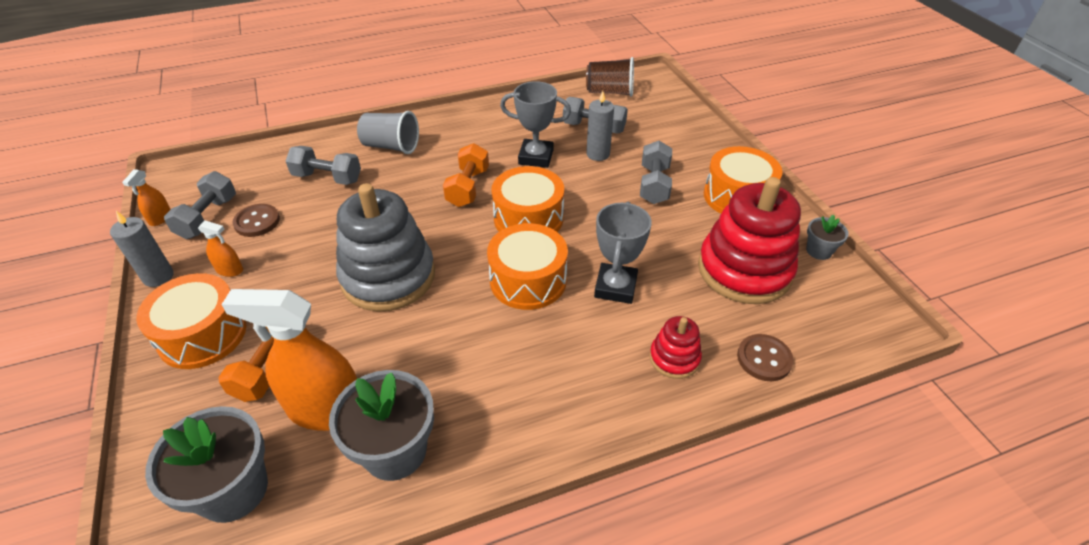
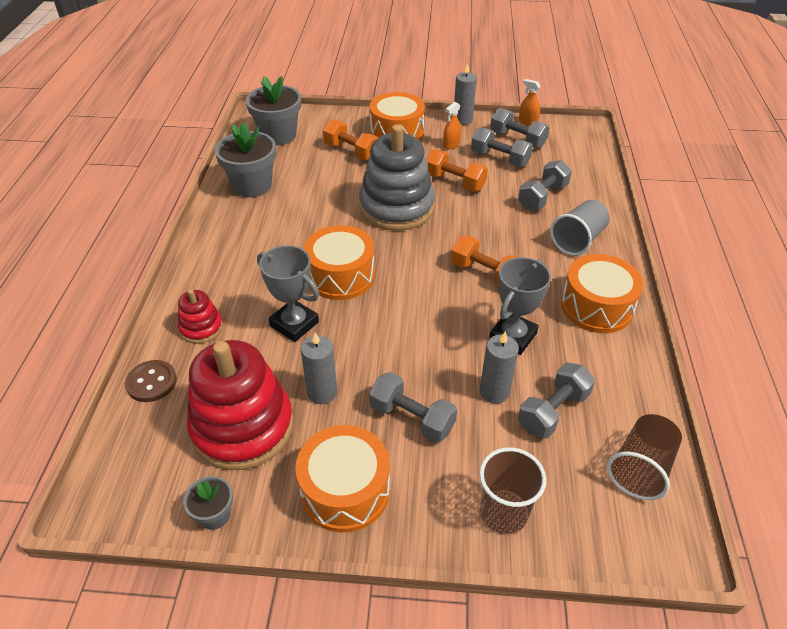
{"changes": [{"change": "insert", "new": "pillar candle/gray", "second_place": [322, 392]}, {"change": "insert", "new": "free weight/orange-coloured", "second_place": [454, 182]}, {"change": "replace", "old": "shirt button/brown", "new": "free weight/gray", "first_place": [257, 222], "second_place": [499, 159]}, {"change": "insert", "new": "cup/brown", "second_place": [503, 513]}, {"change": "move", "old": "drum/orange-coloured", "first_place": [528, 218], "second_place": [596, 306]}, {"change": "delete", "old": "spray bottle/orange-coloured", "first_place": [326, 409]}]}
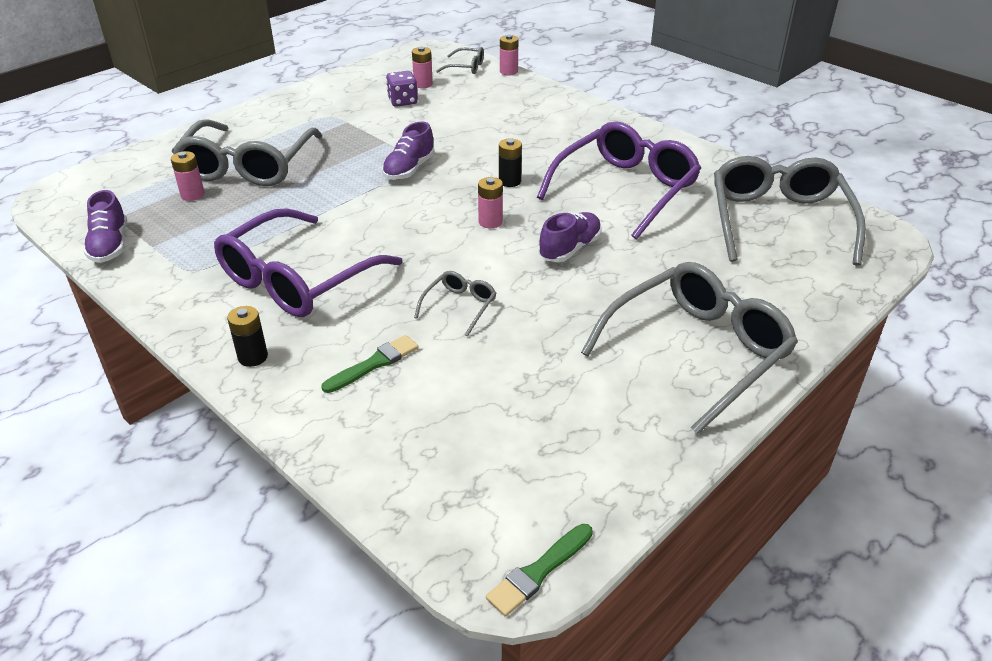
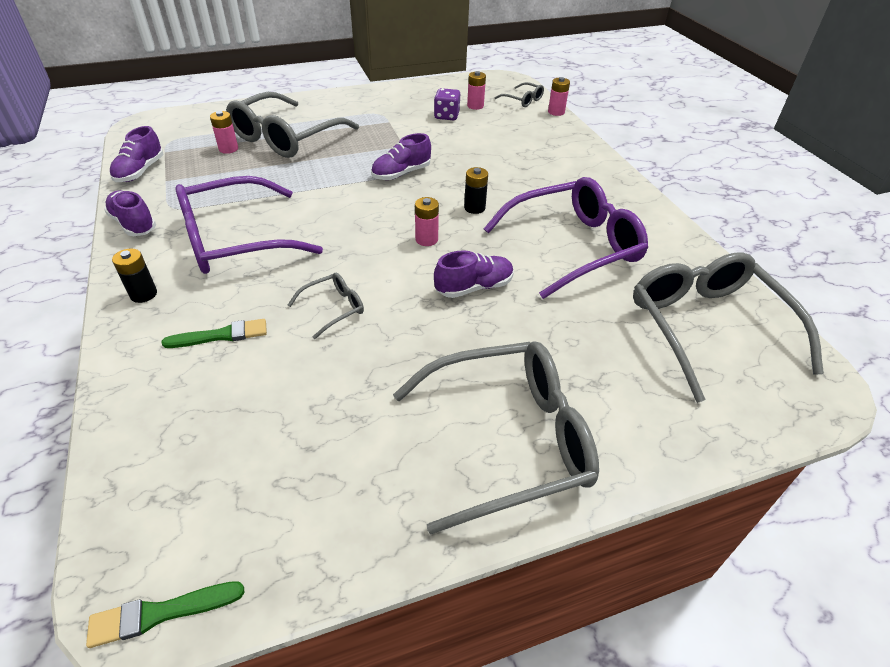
{"changes": [{"change": "insert", "new": "lace-up shoe/purple", "second_place": [134, 224]}, {"change": "rotate", "old": "spectacles/gray", "first_place": [778, 220], "second_place": [707, 327], "degrees": -45}]}
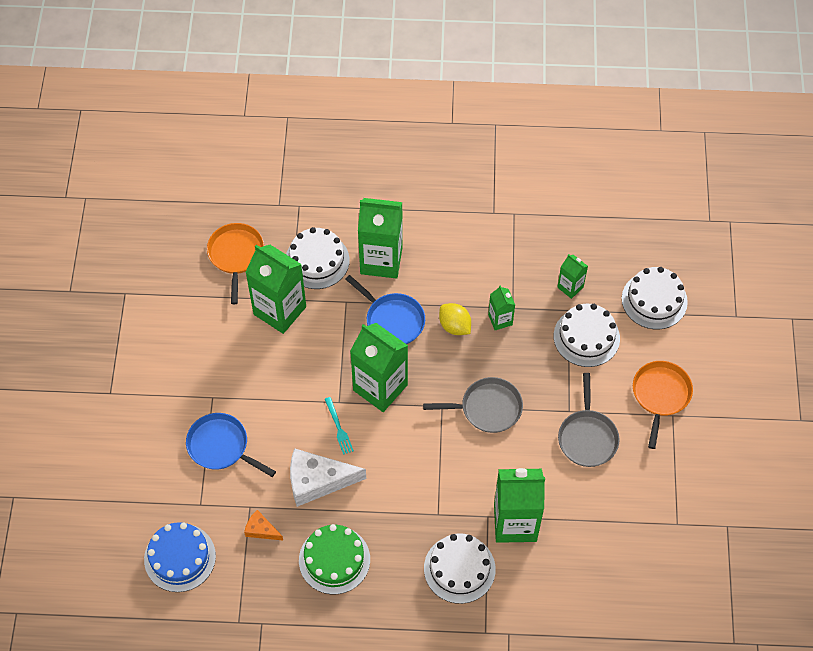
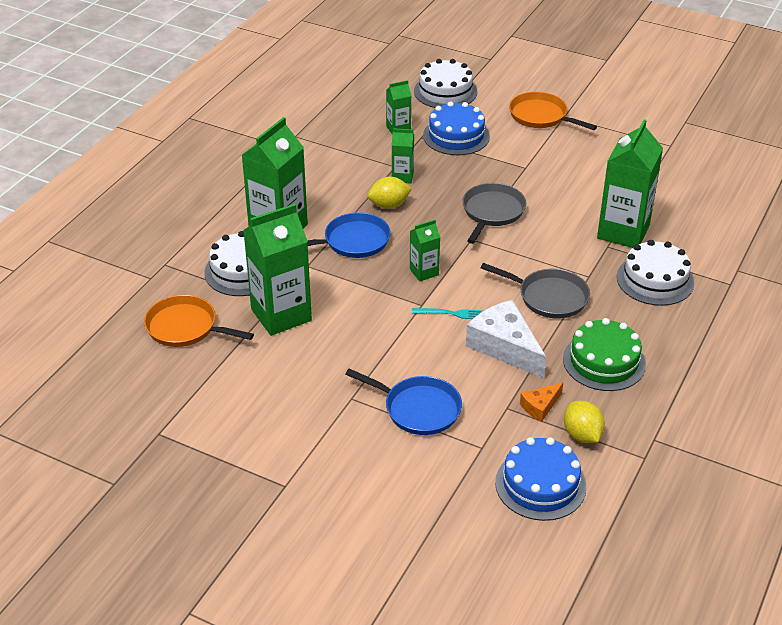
{"changes": [{"change": "rotate", "old": "pan/royal blue", "first_place": [221, 446], "second_place": [418, 409], "degrees": -120}, {"change": "resize", "old": "milk carton/green", "first_place": [380, 387], "second_place": [424, 272], "factor": 0.5}, {"change": "recolor", "old": "layer cake/snow-white", "new": "layer cake/royal blue", "first_place": [586, 337], "second_place": [456, 136]}, {"change": "rotate", "old": "cheese wedge/snow-white", "first_place": [317, 481], "second_place": [505, 347], "degrees": 120}, {"change": "move", "old": "pan/gray", "first_place": [587, 437], "second_place": [549, 297]}, {"change": "insert", "new": "citrus fruit/bright yellow", "second_place": [582, 435]}]}
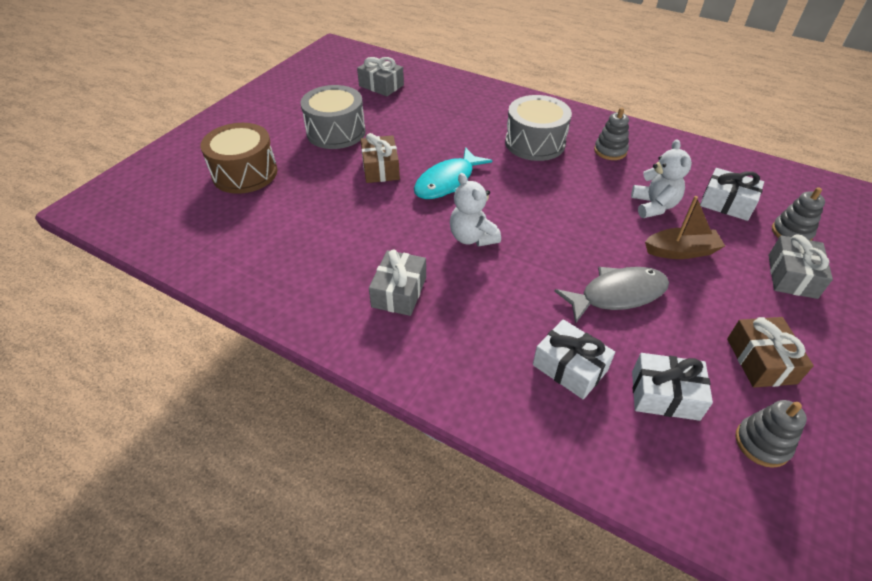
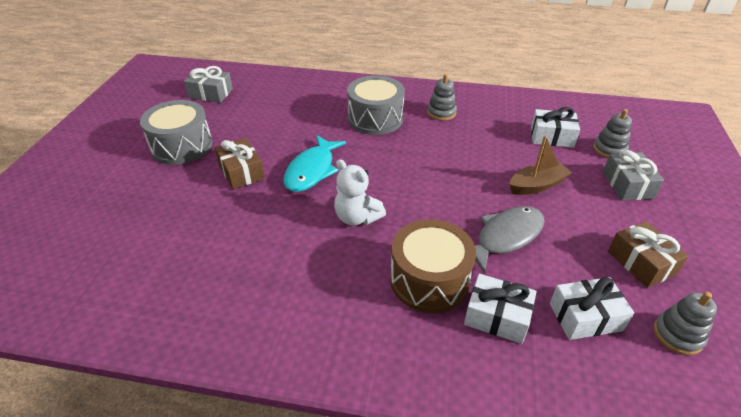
{"changes": [{"change": "move", "old": "drum/brown", "first_place": [245, 173], "second_place": [429, 280]}, {"change": "delete", "old": "wrapped gift/gray", "first_place": [399, 292]}, {"change": "delete", "old": "teddy/snow-white", "first_place": [653, 206]}]}
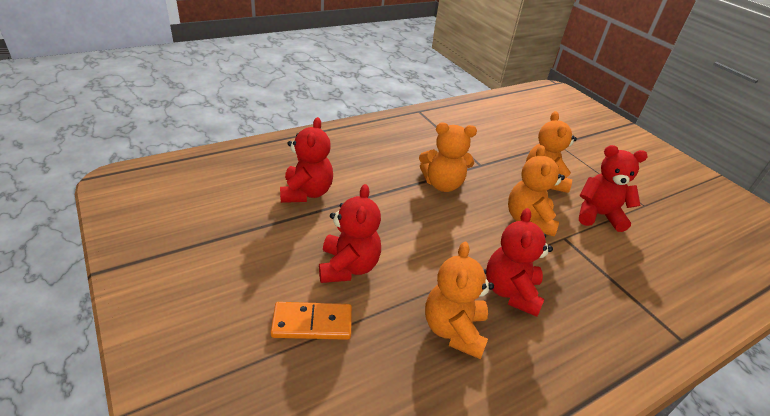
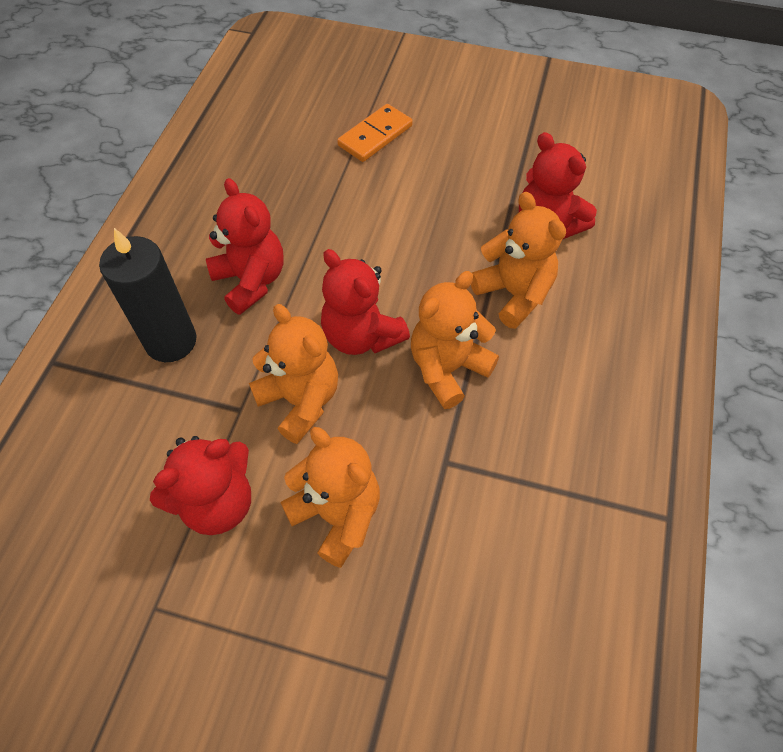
{"changes": [{"change": "insert", "new": "pillar candle/black", "second_place": [171, 341]}, {"change": "move", "old": "teddy/red", "first_place": [348, 267], "second_place": [361, 336]}, {"change": "move", "old": "teddy/orange-coloured", "first_place": [454, 330], "second_place": [513, 294]}]}
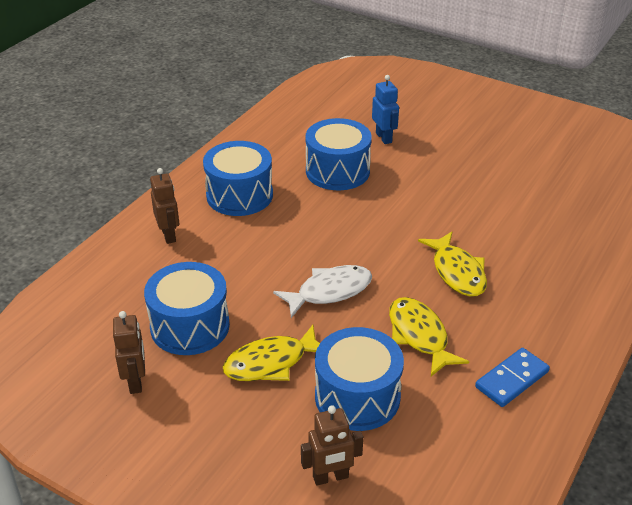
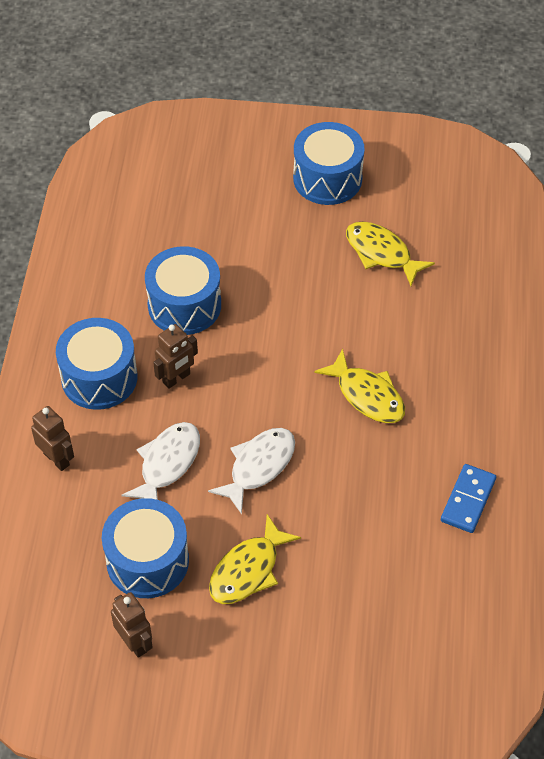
{"changes": [{"change": "insert", "new": "fish/snow-white", "second_place": [167, 464]}, {"change": "move", "old": "robot/brown", "first_place": [330, 477], "second_place": [176, 378]}, {"change": "move", "old": "drum/royal blue", "first_place": [357, 397], "second_place": [327, 178]}, {"change": "move", "old": "fish/bright yellow", "first_place": [419, 336], "second_place": [381, 253]}, {"change": "delete", "old": "robot/royal blue", "first_place": [384, 138]}]}
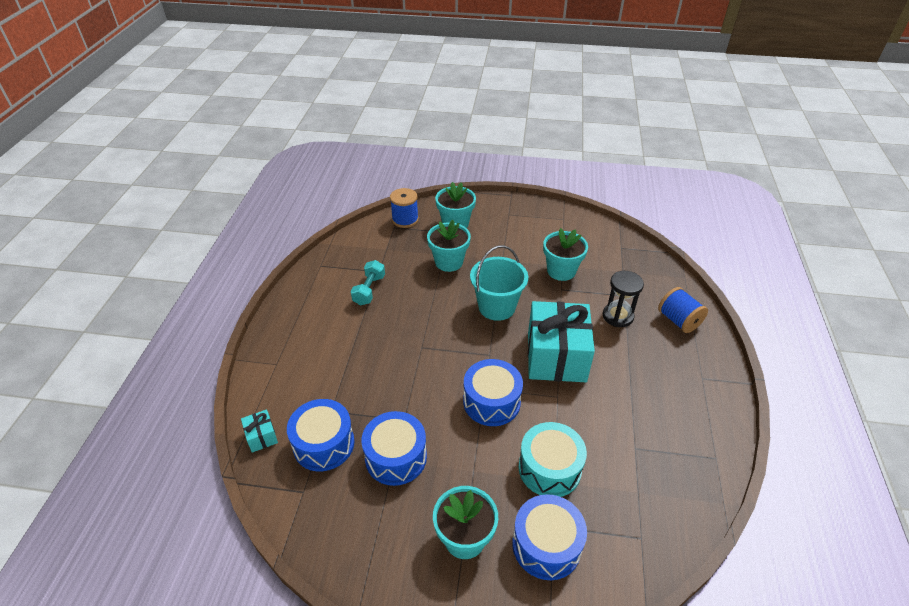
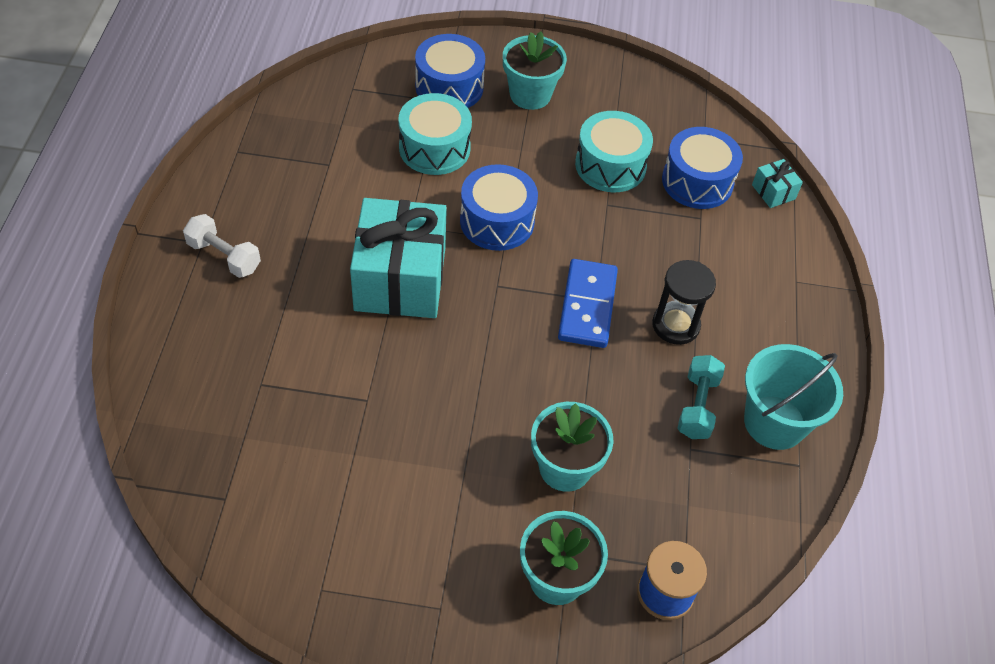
{"changes": [{"change": "insert", "new": "free weight/snow-white", "second_place": [224, 256]}, {"change": "insert", "new": "domino/royal blue", "second_place": [587, 306]}, {"change": "recolor", "old": "drum/royal blue", "new": "drum/aqua", "first_place": [396, 457], "second_place": [610, 165]}, {"change": "move", "old": "sandglass/black", "first_place": [618, 316], "second_place": [675, 325]}, {"change": "move", "old": "sand bucket/aqua", "first_place": [496, 307], "second_place": [774, 422]}, {"change": "delete", "old": "potted plant/aqua", "first_place": [561, 271]}, {"change": "delete", "old": "spool/royal blue", "first_place": [678, 320]}]}
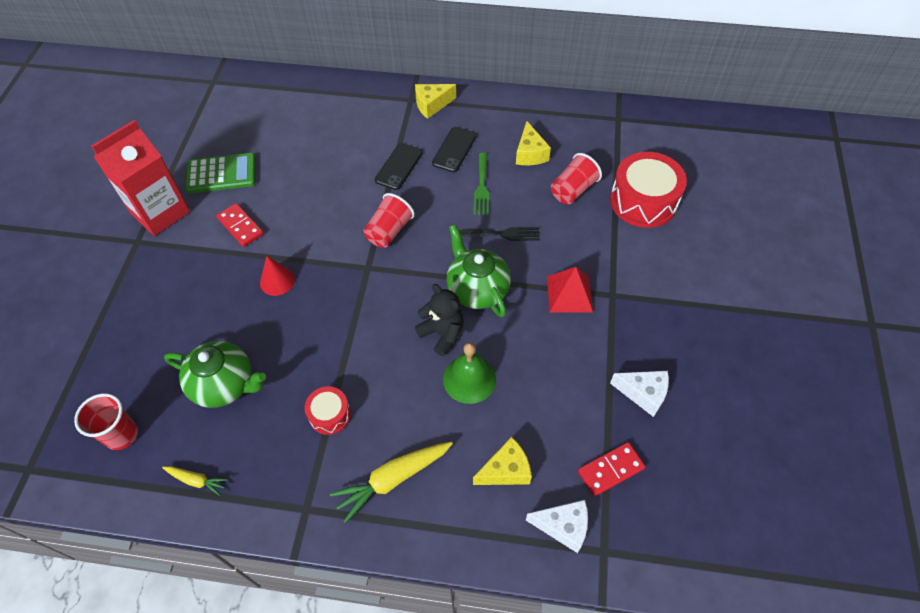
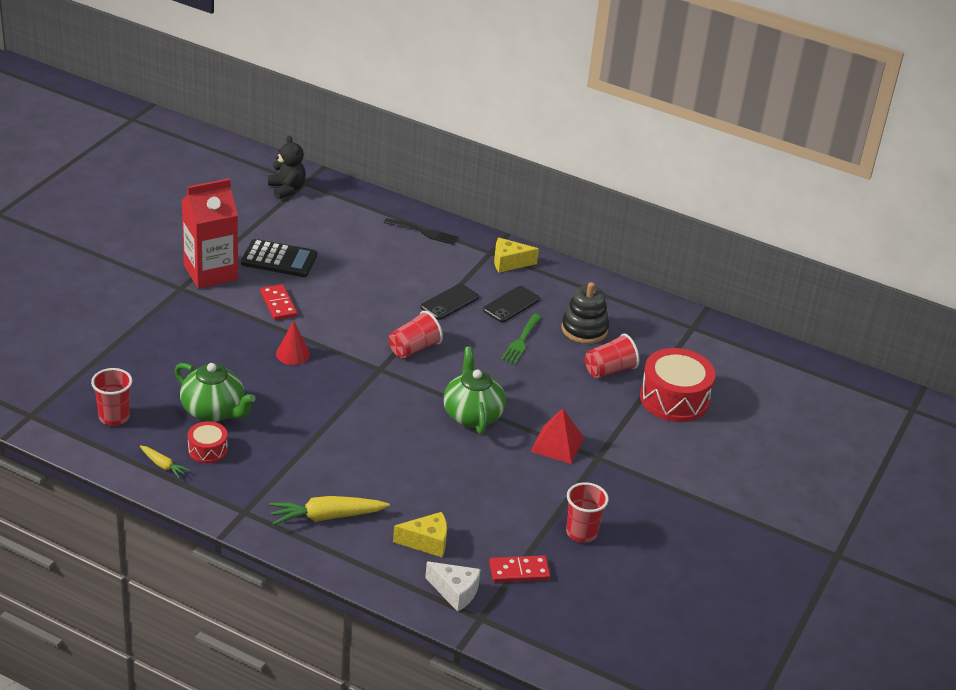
{"changes": [{"change": "move", "old": "drum/red", "first_place": [329, 415], "second_place": [207, 450]}, {"change": "recolor", "old": "calculator/green", "new": "calculator/black", "first_place": [221, 174], "second_place": [279, 259]}, {"change": "move", "old": "teddy/black", "first_place": [442, 333], "second_place": [287, 189]}, {"change": "move", "old": "dinner fork/black", "first_place": [502, 234], "second_place": [424, 232]}, {"change": "replace", "old": "cheese wedge/bright yellow", "new": "stacking rings/black", "first_place": [530, 154], "second_place": [584, 329]}, {"change": "replace", "old": "cheese wedge/snow-white", "new": "cup/red", "first_place": [643, 394], "second_place": [581, 533]}, {"change": "delete", "old": "bell/green", "first_place": [469, 379]}]}
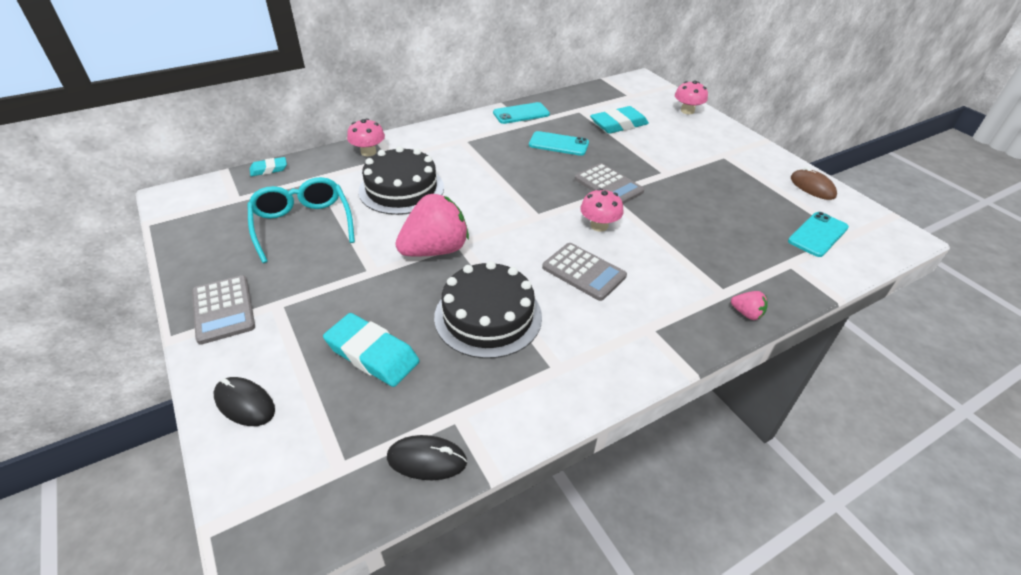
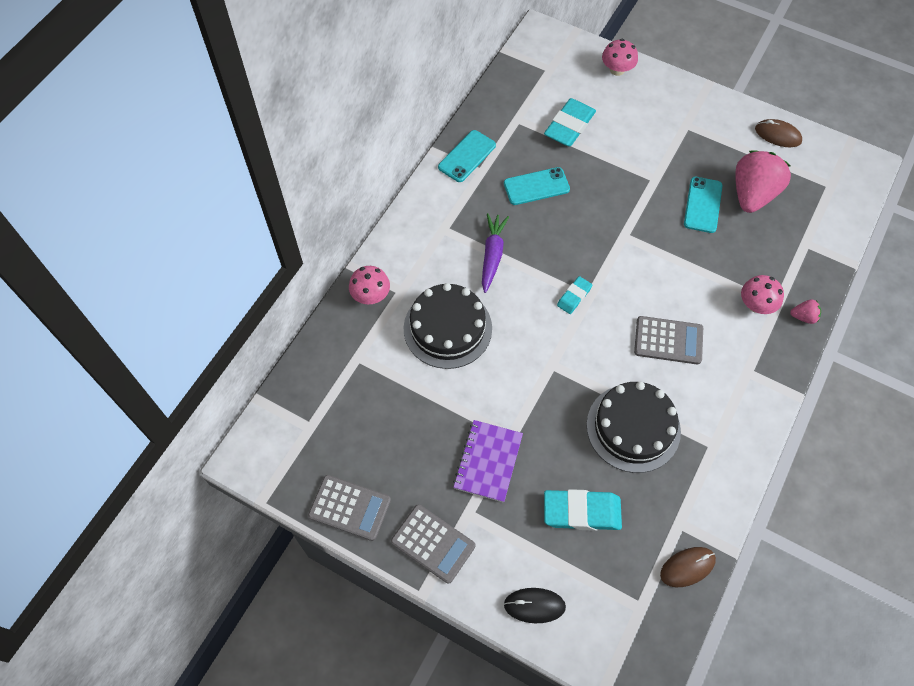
{"changes": [{"change": "move", "old": "calculator/gray", "first_place": [608, 185], "second_place": [350, 507]}, {"change": "insert", "new": "exercise book/purple", "second_place": [488, 461]}, {"change": "insert", "new": "root vegetable/purple", "second_place": [492, 255]}, {"change": "move", "old": "gum eraser/aqua", "first_place": [269, 169], "second_place": [574, 297]}, {"change": "recolor", "old": "computer mouse/black", "new": "computer mouse/brown", "first_place": [427, 459], "second_place": [687, 567]}, {"change": "move", "old": "phone/aqua", "first_place": [817, 234], "second_place": [702, 205]}, {"change": "move", "old": "toy strawberry/pink", "first_place": [435, 250], "second_place": [752, 194]}, {"change": "move", "old": "mushroom/pink", "first_place": [599, 225], "second_place": [756, 305]}, {"change": "delete", "old": "spectacles/aqua", "first_place": [302, 224]}]}
